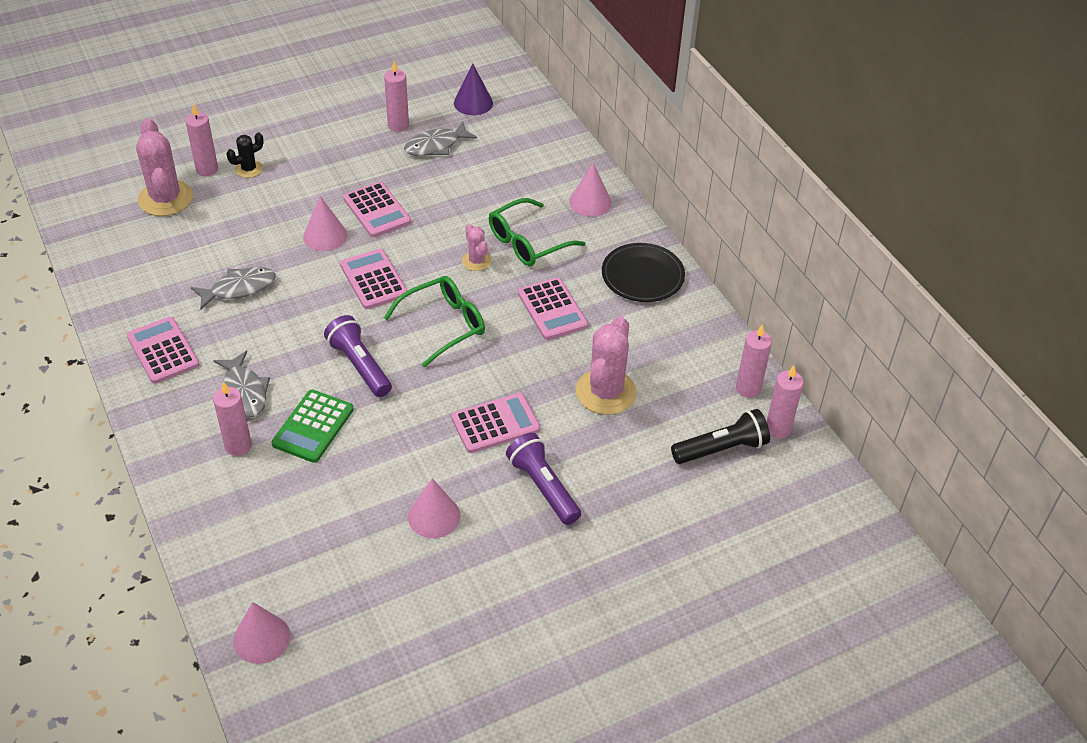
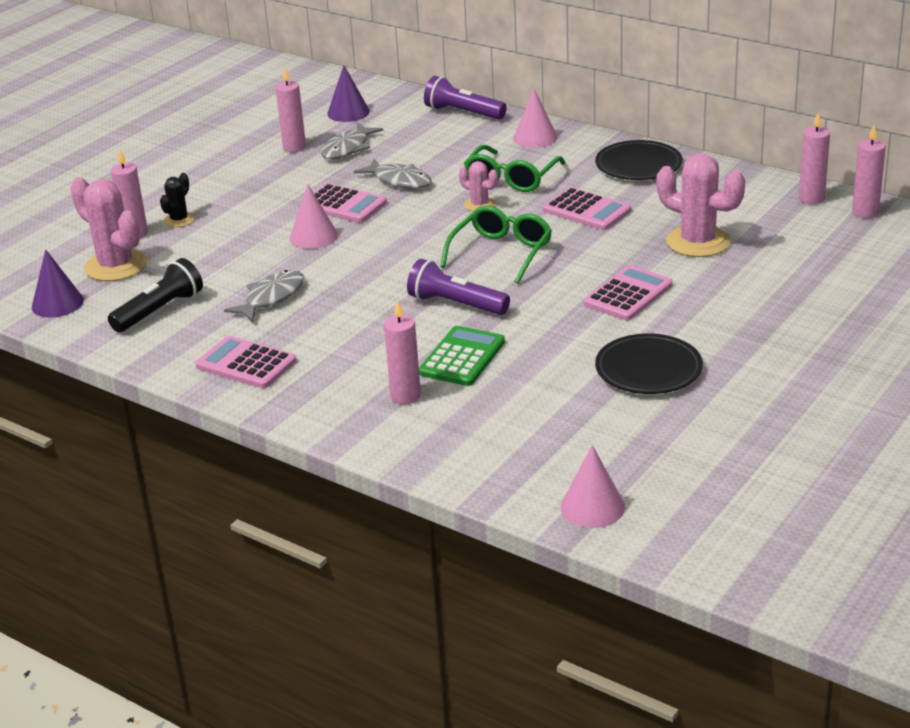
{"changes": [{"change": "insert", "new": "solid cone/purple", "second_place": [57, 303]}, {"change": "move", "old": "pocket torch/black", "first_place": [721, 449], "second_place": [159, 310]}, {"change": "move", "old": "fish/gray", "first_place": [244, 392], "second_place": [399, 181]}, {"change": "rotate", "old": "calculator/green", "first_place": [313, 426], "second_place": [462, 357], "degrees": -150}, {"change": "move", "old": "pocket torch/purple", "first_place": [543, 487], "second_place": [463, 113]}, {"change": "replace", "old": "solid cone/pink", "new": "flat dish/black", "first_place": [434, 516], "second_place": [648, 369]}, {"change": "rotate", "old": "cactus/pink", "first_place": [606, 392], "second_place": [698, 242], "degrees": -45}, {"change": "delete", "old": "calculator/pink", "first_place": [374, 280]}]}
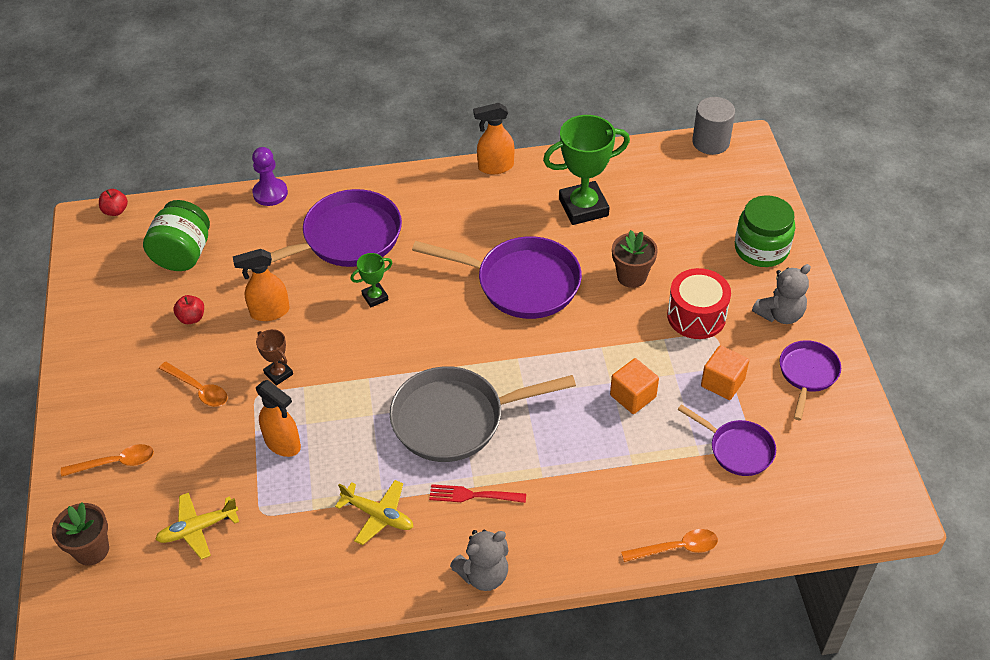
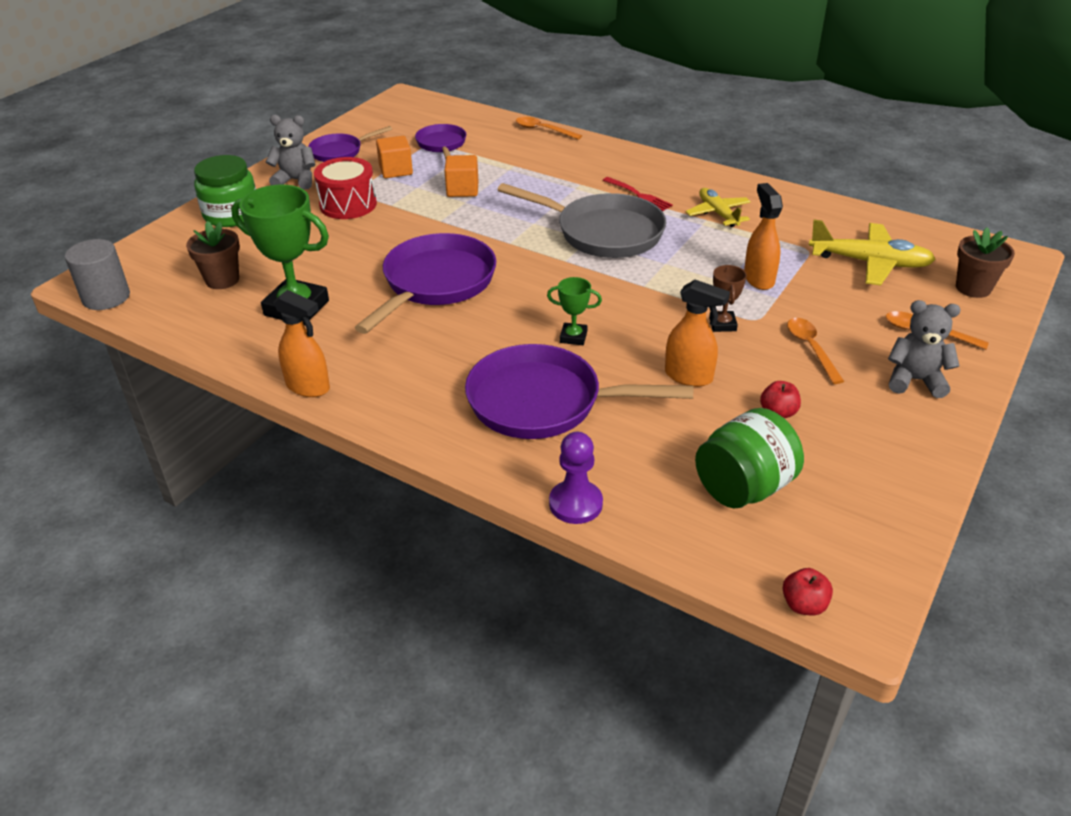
{"changes": [{"change": "move", "old": "potted plant/brown", "first_place": [631, 276], "second_place": [222, 280]}, {"change": "rotate", "old": "pan/purple", "first_place": [521, 283], "second_place": [435, 283], "degrees": 60}, {"change": "resize", "old": "plane/bright yellow", "first_place": [197, 529], "second_place": [870, 263], "factor": 1.51}, {"change": "move", "old": "teddy/gray", "first_place": [483, 574], "second_place": [915, 380]}]}
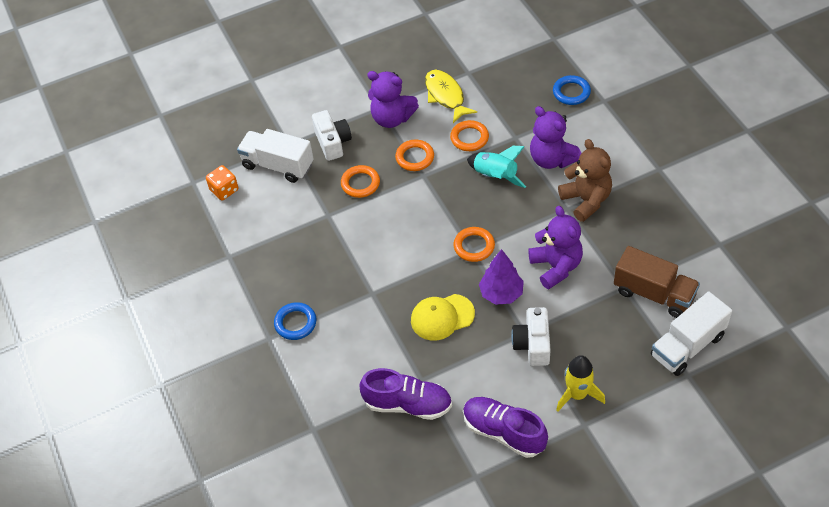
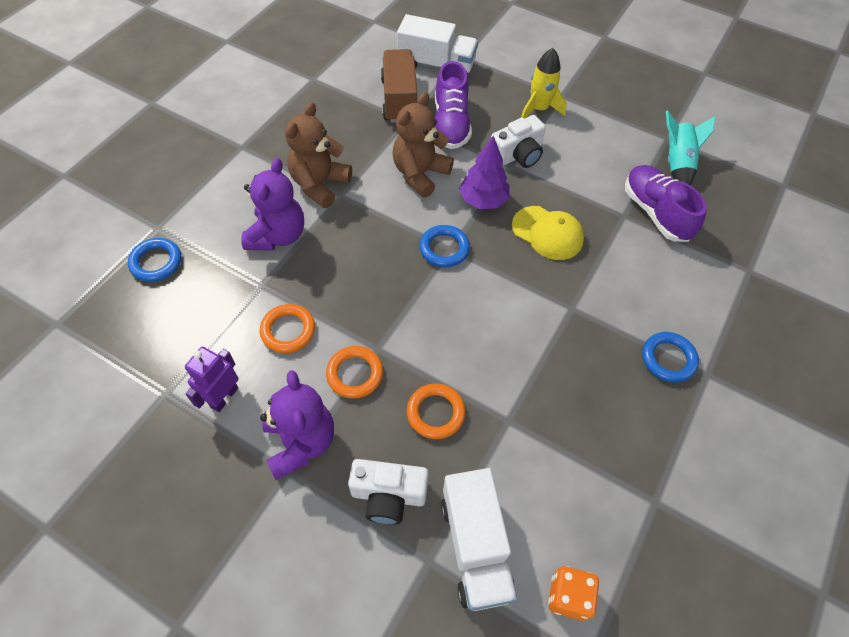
{"changes": [{"change": "replace", "old": "fish/bright yellow", "new": "robot/purple", "first_place": [446, 95], "second_place": [224, 397]}, {"change": "rotate", "old": "camera/snow-white", "first_place": [332, 142], "second_place": [388, 495], "degrees": -120}, {"change": "recolor", "old": "teddy/purple", "new": "teddy/brown", "first_place": [556, 267], "second_place": [420, 174]}, {"change": "recolor", "old": "ring/orange-coloured", "new": "ring/royal blue", "first_place": [474, 246], "second_place": [444, 248]}, {"change": "move", "old": "lace-up shoe/purple", "first_place": [504, 432], "second_place": [451, 124]}, {"change": "move", "old": "spaceship/aqua", "first_place": [495, 176], "second_place": [677, 164]}]}
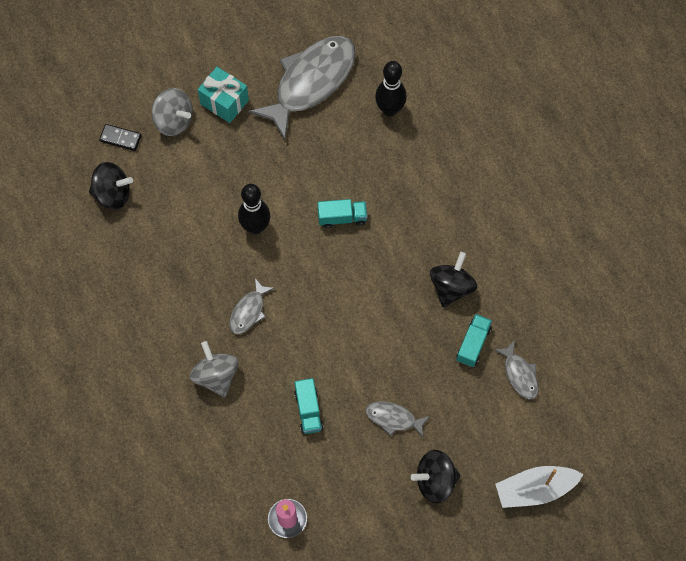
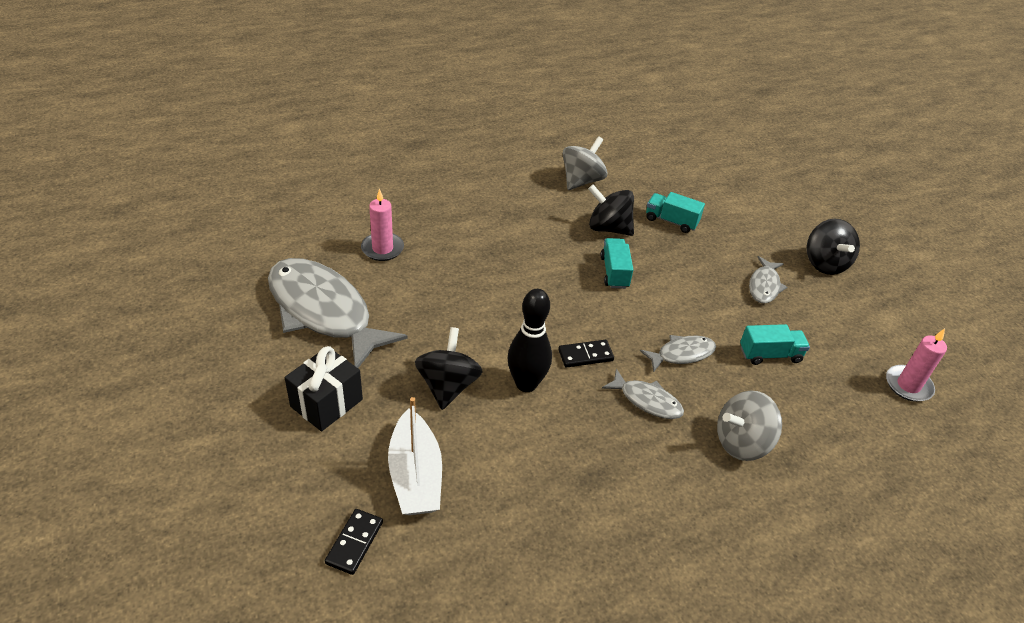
{"changes": [{"change": "recolor", "old": "wrapped gift/aqua", "new": "wrapped gift/black", "first_place": [224, 102], "second_place": [326, 403]}, {"change": "replace", "old": "tenpin/black", "new": "pillar candle/pink", "first_place": [390, 109], "second_place": [382, 249]}, {"change": "move", "old": "boat/snow-white", "first_place": [535, 489], "second_place": [415, 475]}, {"change": "move", "old": "toy top/black", "first_place": [113, 194], "second_place": [448, 386]}, {"change": "insert", "new": "domino/black", "second_place": [585, 355]}, {"change": "move", "old": "toy top/gray", "first_place": [174, 120], "second_place": [581, 181]}, {"change": "move", "old": "toy truck/aqua", "first_place": [342, 217], "second_place": [614, 272]}, {"change": "move", "old": "fish/gray", "first_place": [519, 374], "second_place": [682, 354]}]}
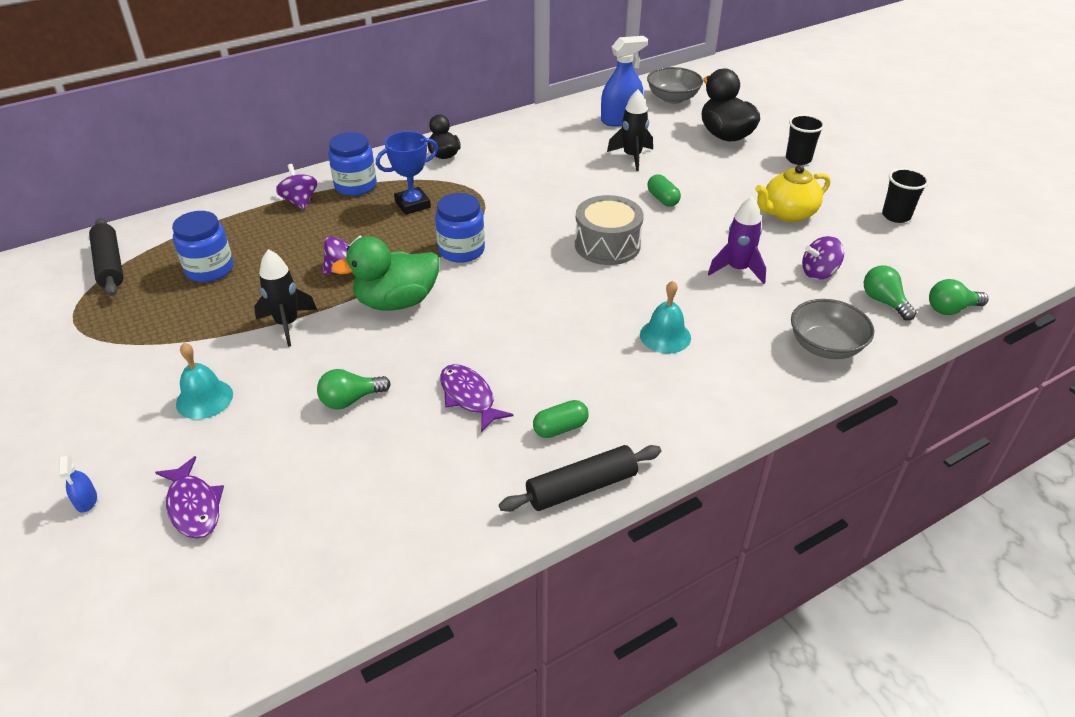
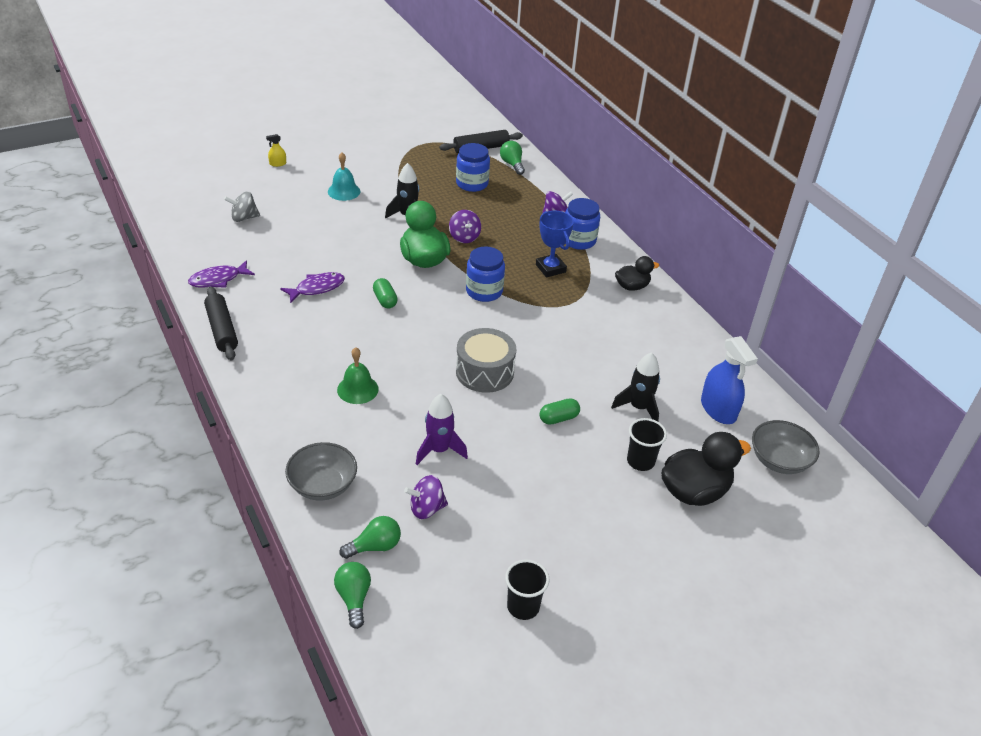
{"changes": [{"change": "move", "old": "fish/purple", "first_place": [193, 506], "second_place": [218, 279]}, {"change": "insert", "new": "toy top/gray", "second_place": [244, 218]}, {"change": "recolor", "old": "spray bottle/royal blue", "new": "spray bottle/bright yellow", "first_place": [86, 500], "second_place": [278, 164]}, {"change": "recolor", "old": "bell/aqua", "new": "bell/green", "first_place": [665, 336], "second_place": [357, 389]}, {"change": "move", "old": "capsule/green", "first_place": [560, 428], "second_place": [385, 300]}, {"change": "rotate", "old": "toy top/purple", "first_place": [819, 273], "second_place": [426, 508], "degrees": -90}, {"change": "move", "old": "bulb/green", "first_place": [351, 400], "second_place": [512, 164]}, {"change": "move", "old": "cup/black", "first_place": [798, 159], "second_place": [640, 461]}, {"change": "delete", "old": "tea pot/bright yellow", "first_place": [787, 214]}]}
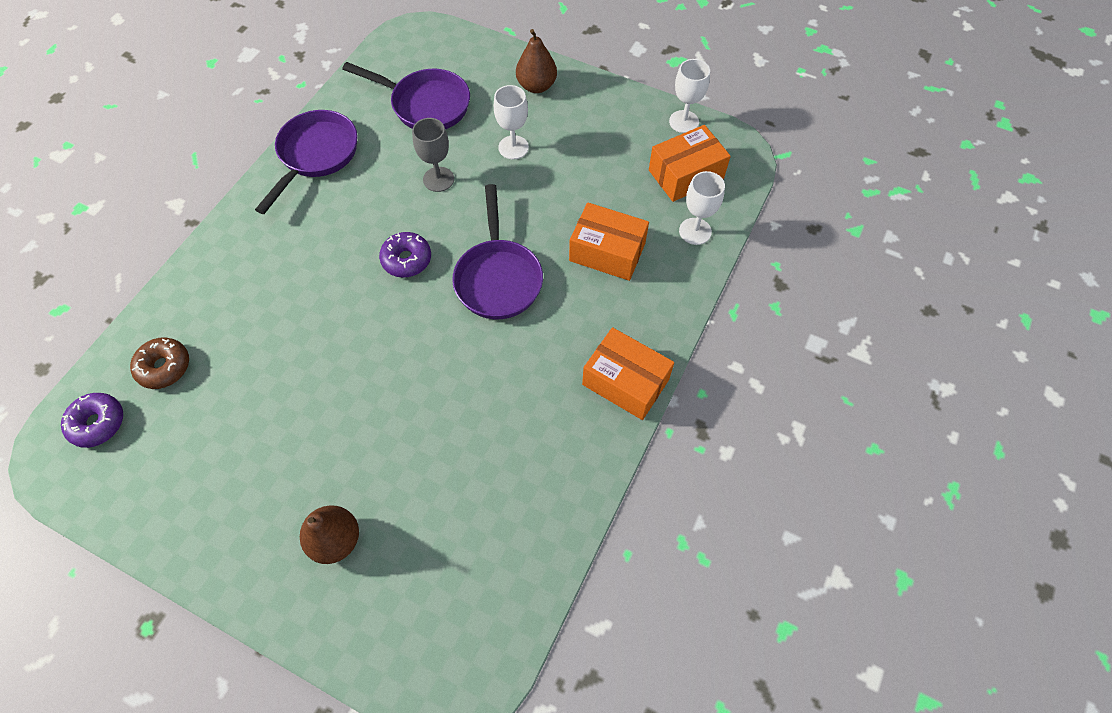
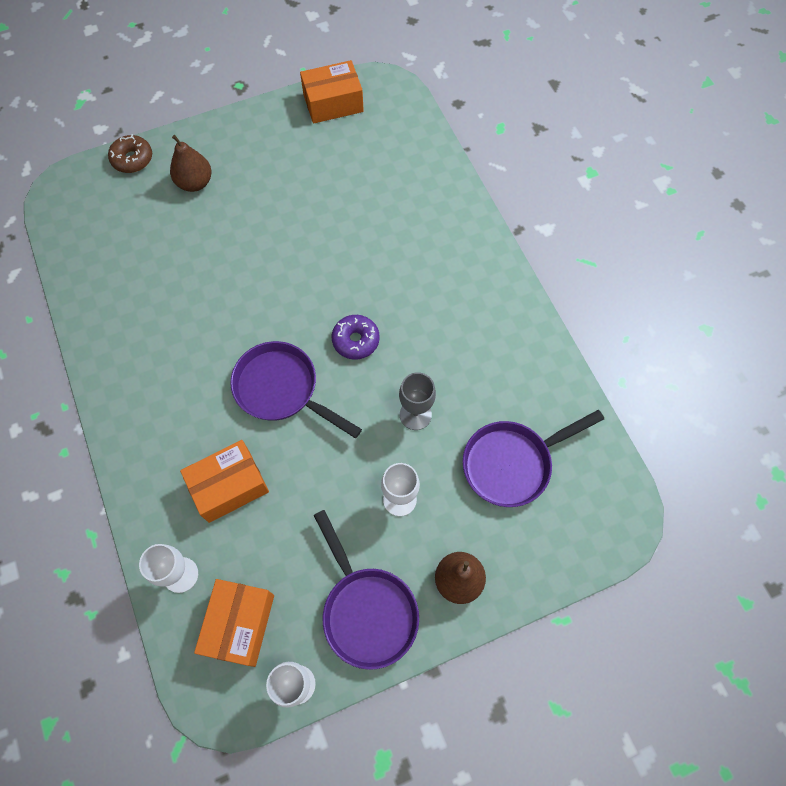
{"changes": [{"change": "move", "old": "doughnut/brown", "first_place": [164, 367], "second_place": [132, 159]}, {"change": "move", "old": "package/orange-coloured", "first_place": [625, 382], "second_place": [333, 103]}, {"change": "move", "old": "pan/purple", "first_place": [316, 155], "second_place": [367, 610]}, {"change": "delete", "old": "doughnut/purple", "first_place": [98, 423]}]}
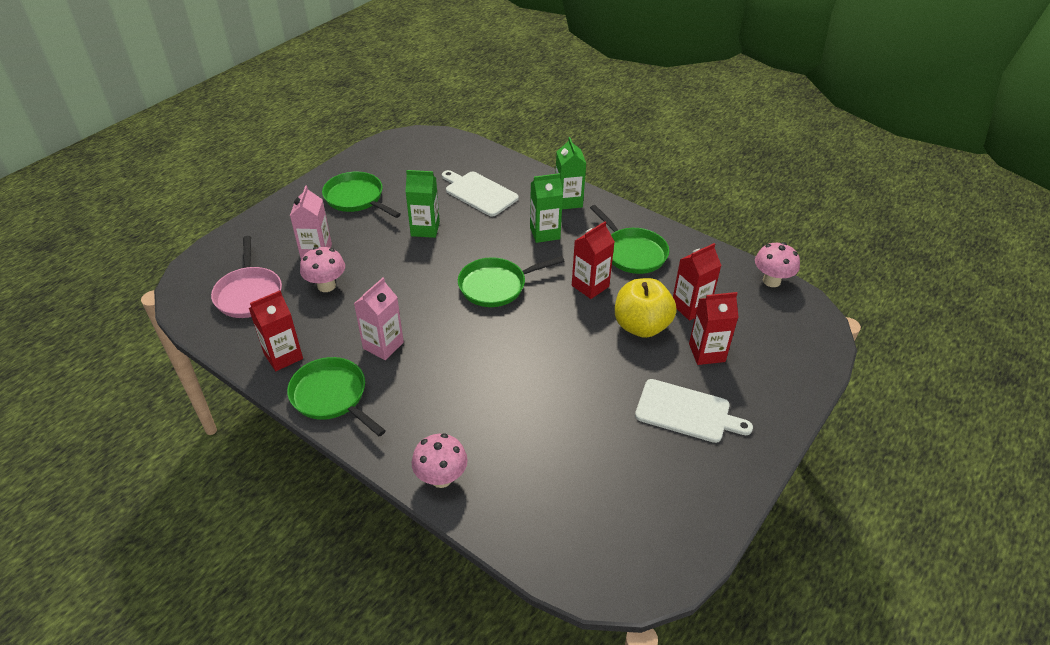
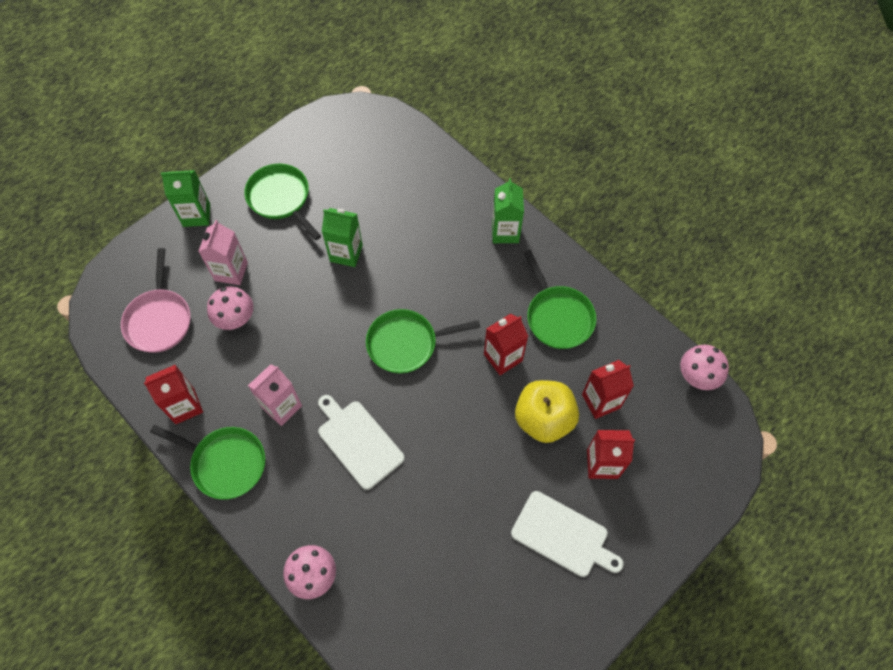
{"changes": [{"change": "rotate", "old": "pan/green", "first_place": [332, 396], "second_place": [225, 463], "degrees": 150}, {"change": "move", "old": "milk carton/green", "first_place": [545, 233], "second_place": [196, 215]}, {"change": "move", "old": "cutting board/snow-white", "first_place": [479, 193], "second_place": [358, 441]}]}
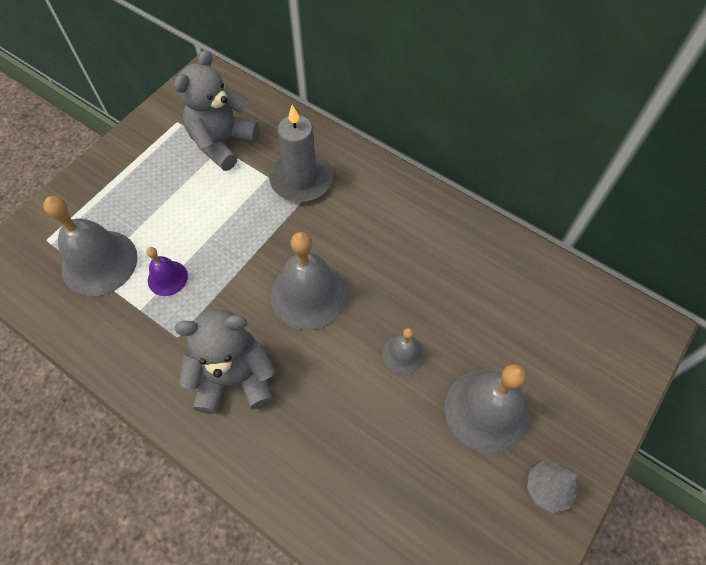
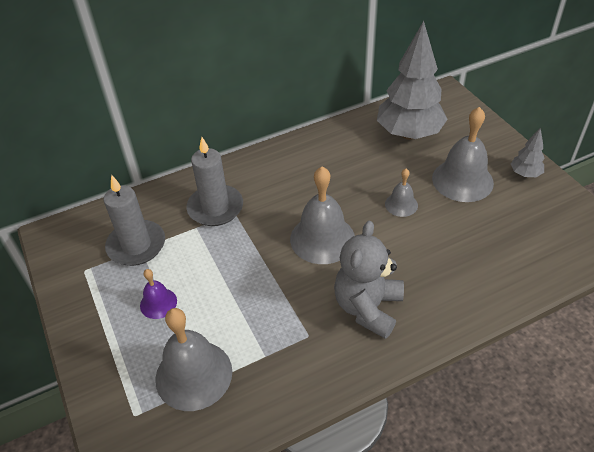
{"changes": [{"change": "replace", "old": "teddy/gray", "new": "pillar candle/gray", "first_place": [222, 143], "second_place": [136, 245]}, {"change": "move", "old": "bell/purple", "first_place": [167, 278], "second_place": [158, 303]}, {"change": "insert", "new": "fir tree/gray", "second_place": [409, 134]}]}
